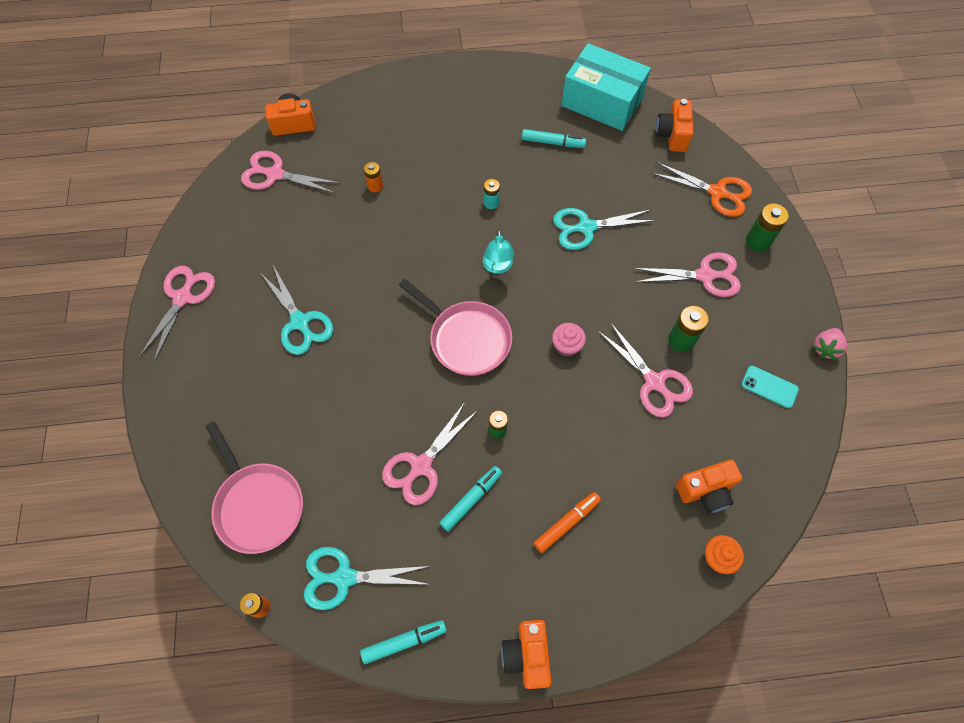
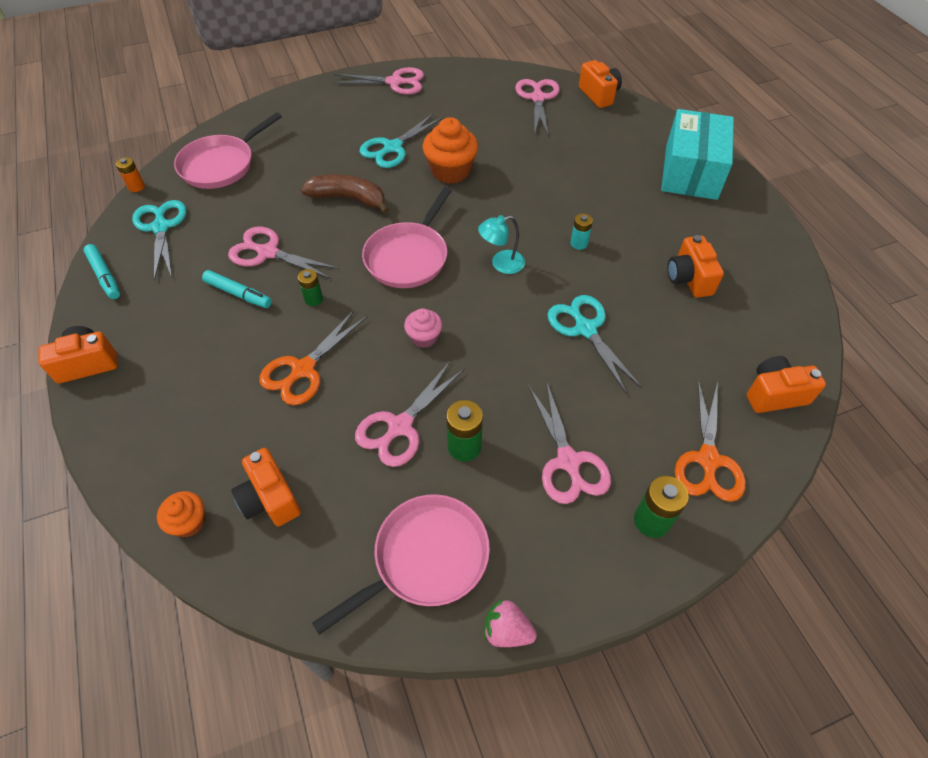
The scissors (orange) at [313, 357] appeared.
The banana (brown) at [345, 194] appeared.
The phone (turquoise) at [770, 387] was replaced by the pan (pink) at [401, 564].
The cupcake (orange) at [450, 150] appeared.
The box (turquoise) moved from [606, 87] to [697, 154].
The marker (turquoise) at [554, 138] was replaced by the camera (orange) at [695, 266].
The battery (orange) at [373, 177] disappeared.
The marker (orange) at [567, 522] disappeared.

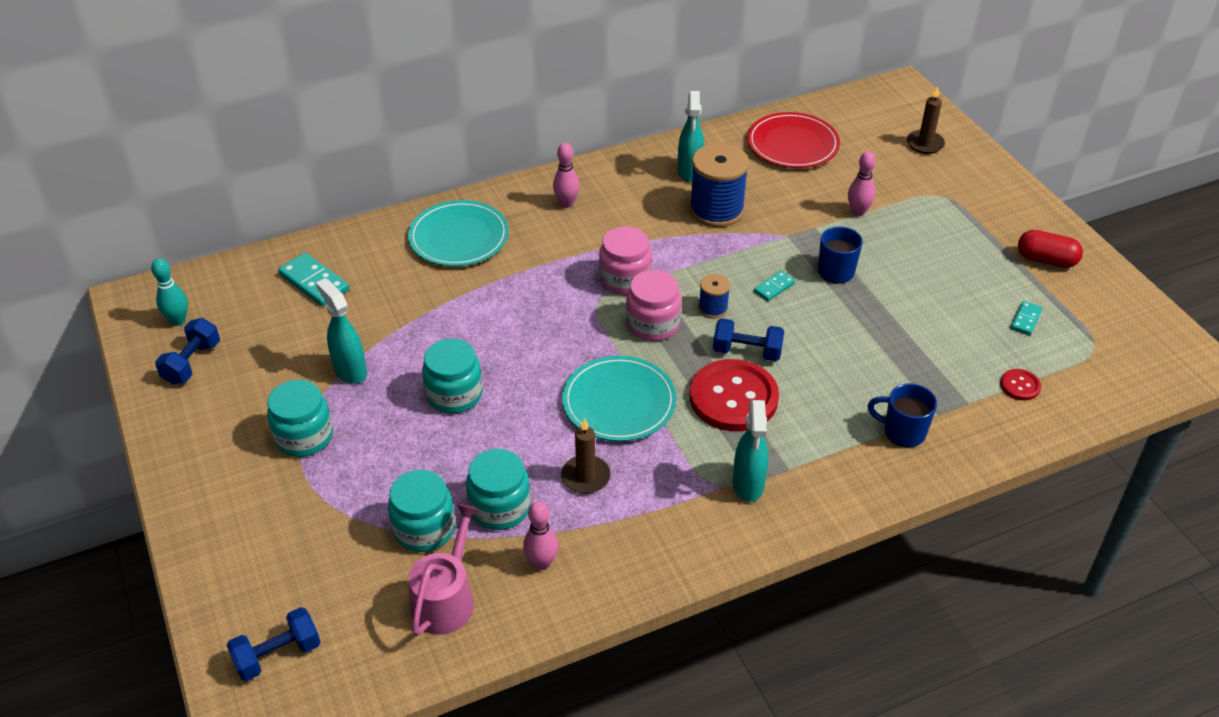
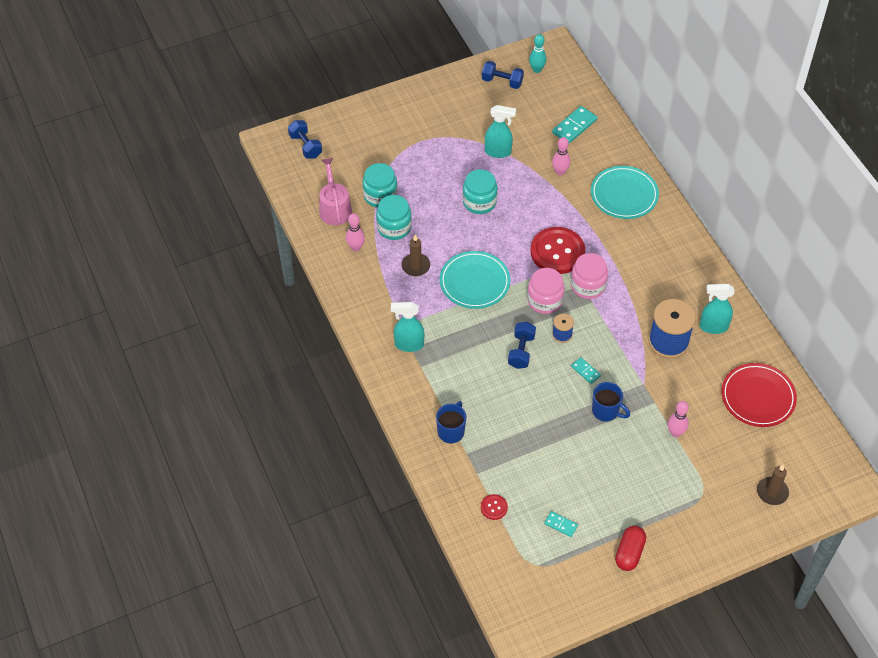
The watering can (pink) at [444, 570] turned 120 degrees counterclockwise.
The spray bottle (turquoise) at [341, 331] turned 45 degrees clockwise.
The button (red) moved from [734, 395] to [558, 250].
The bowling pin (pink) moved from [566, 175] to [561, 156].
The jar (turquoise) at [300, 418] disappeared.

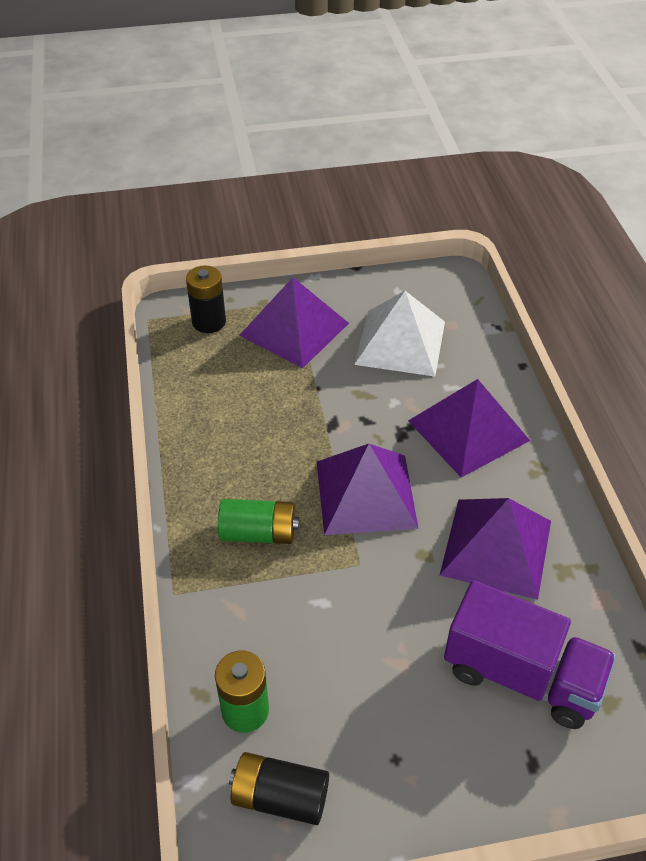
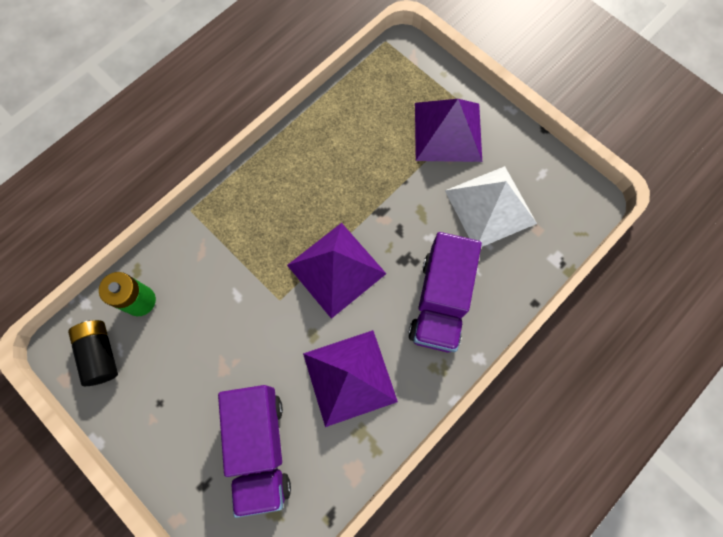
The pyramid (purple) at [469, 428] was replaced by the truck (purple) at [445, 292].
The battery (black) at [206, 299] disappeared.
The battery (green) at [258, 521] disappeared.

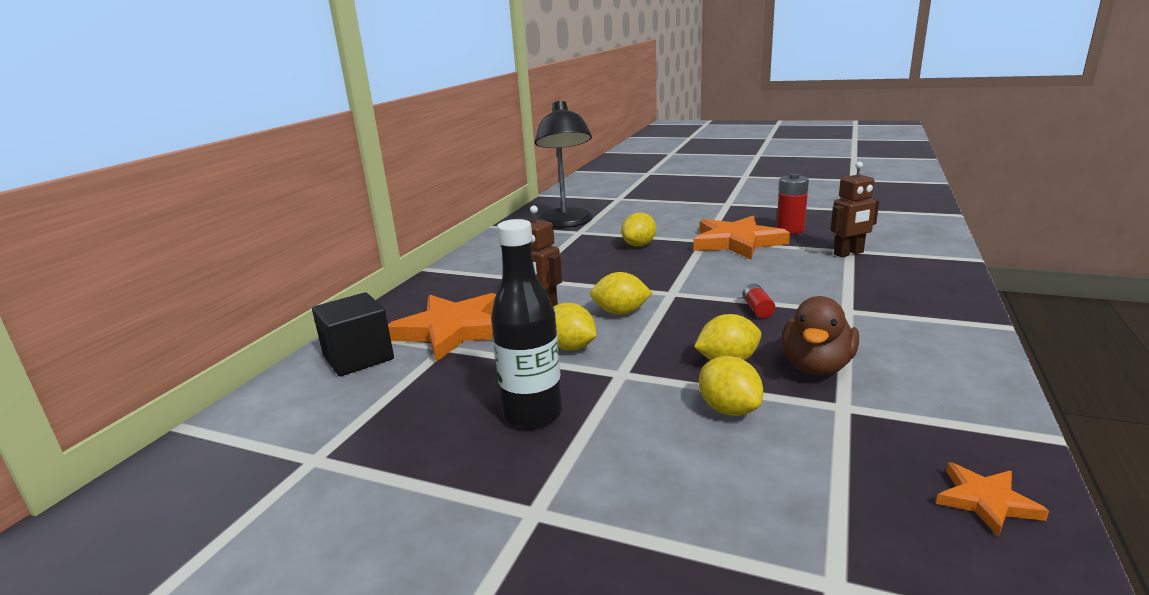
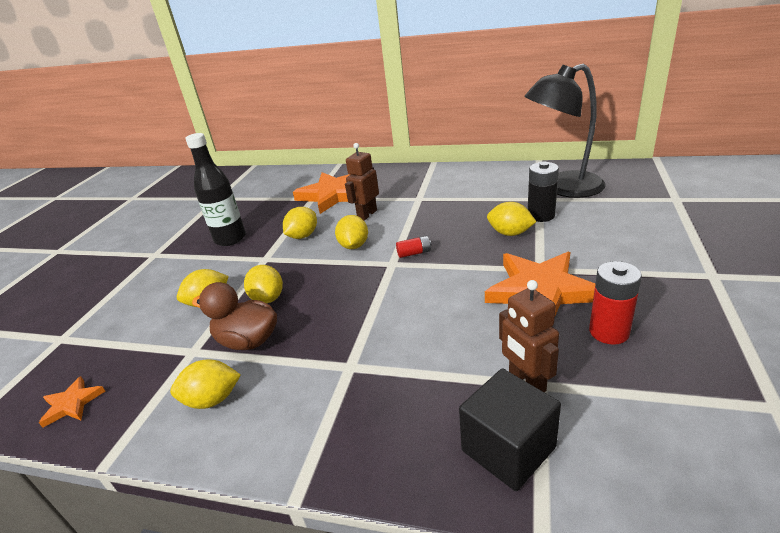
The lemon (yellow) at [205, 384] appeared.
The battery (red) moved from [759, 301] to [414, 247].
The cube (black) moved from [353, 334] to [510, 430].
The battery (black) at [543, 192] appeared.

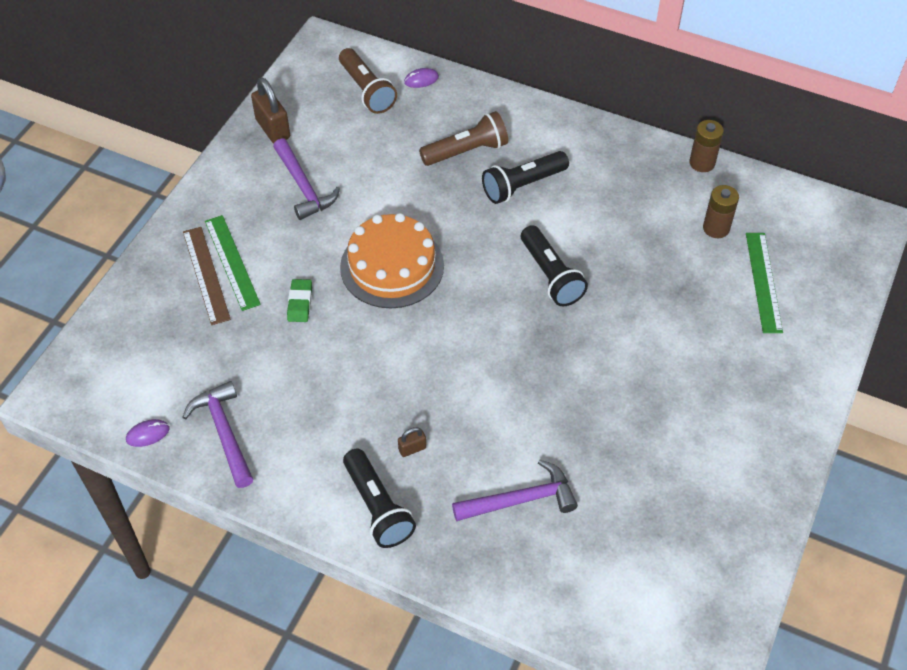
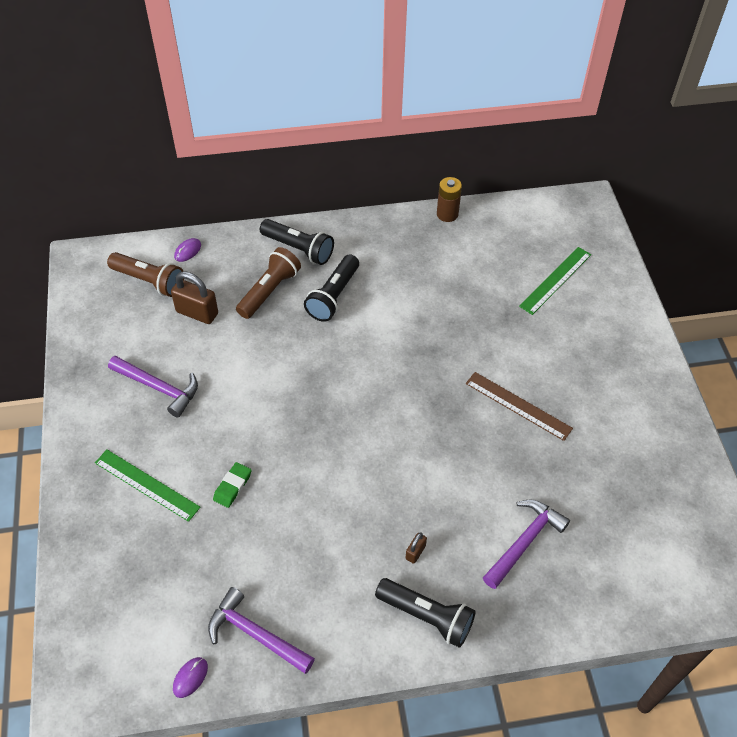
The padlock (brown) moved from [270, 110] to [194, 297].
The eraser (green) at [299, 300] turned 60 degrees clockwise.
The flashlight (black) moved from [554, 265] to [297, 242].
The ruler (brown) moved from [207, 276] to [519, 406].
The ruler (green) at [764, 283] turned 75 degrees clockwise.
The cake (orange) at [392, 260] disappeared.
The battery (brown) at [721, 211] disappeared.

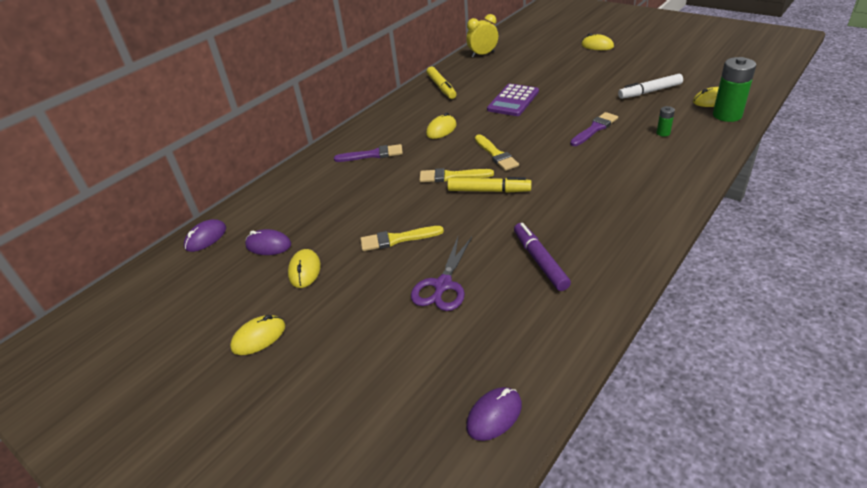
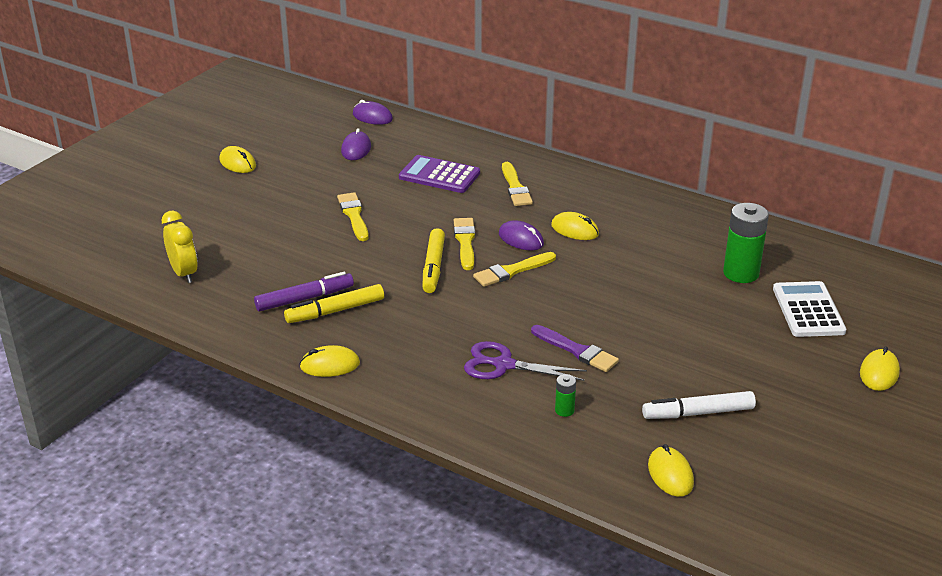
The clock (yellow) moved from [482, 35] to [180, 247].
The marker (yellow) moved from [441, 83] to [334, 303].
The mouse (yellow) moved from [304, 268] to [329, 361].
The calculator (purple) moved from [513, 100] to [439, 174].
The scissors (purple) moved from [441, 274] to [525, 361].
The mouse (purple) moved from [494, 414] to [521, 235].
The brush (purple) at [368, 153] became the brush (yellow) at [517, 184].
The marker (white) at [650, 86] turned 75 degrees counterclockwise.
The battery (green) moved from [734, 89] to [746, 243].
The calculator (white) at [809, 309] appeared.

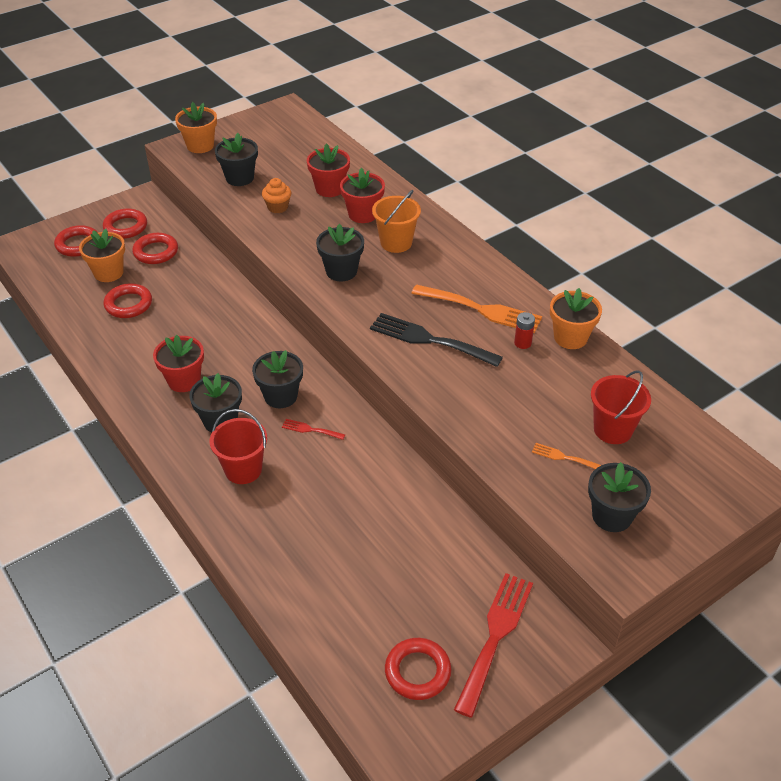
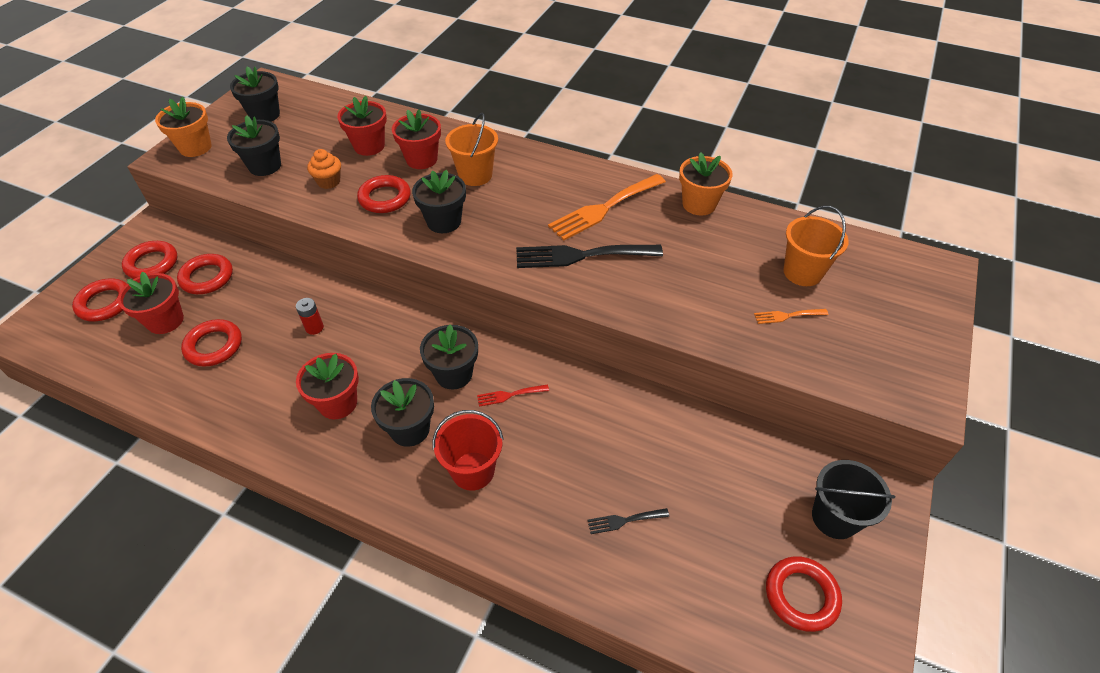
The flower pot (orange) at [102, 255] became the flower pot (red) at [151, 303].
The flower pot (black) moved from [619, 497] to [255, 94].
The battery (red) moved from [524, 330] to [310, 316].
The ring (red) at [384, 194] appeared.
The fork (orange) at [476, 308] turned 150 degrees clockwise.
The fork (black) at [628, 521] appeared.
The bucket (red) at [621, 407] became the bucket (orange) at [816, 246].
The fork (red) at [493, 645] was replaced by the bucket (black) at [853, 499].

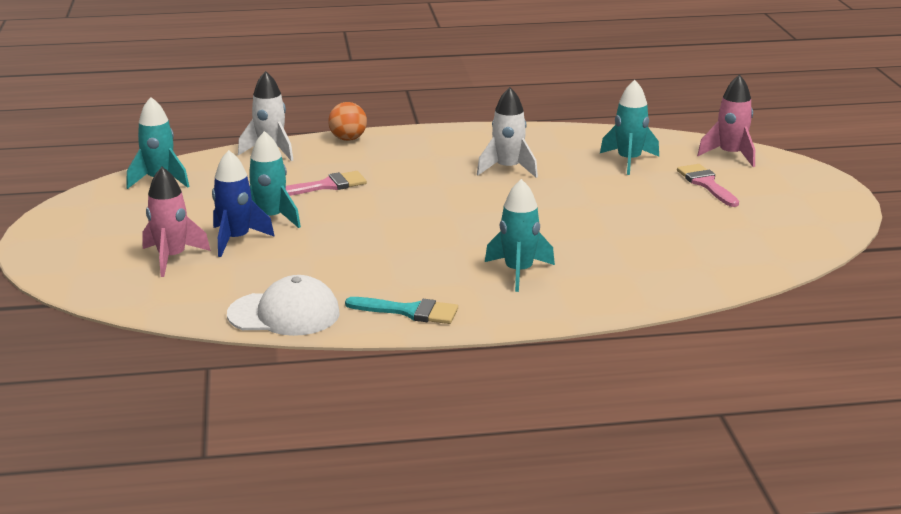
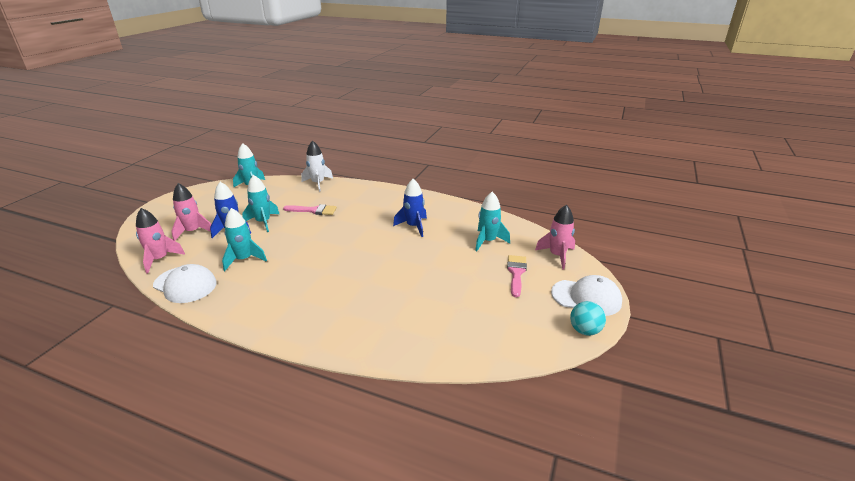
The rocket (pink) at [160, 241] appeared.
The rocket (turquoise) moved from [520, 235] to [244, 239].
The rocket (white) at [507, 132] became the rocket (blue) at [410, 208].
The cap (white) at [586, 295] appeared.
The ball (turquoise) at [588, 318] appeared.
The ball (orange) at [347, 121] disappeared.
The brush (turquoise) at [401, 310] disappeared.

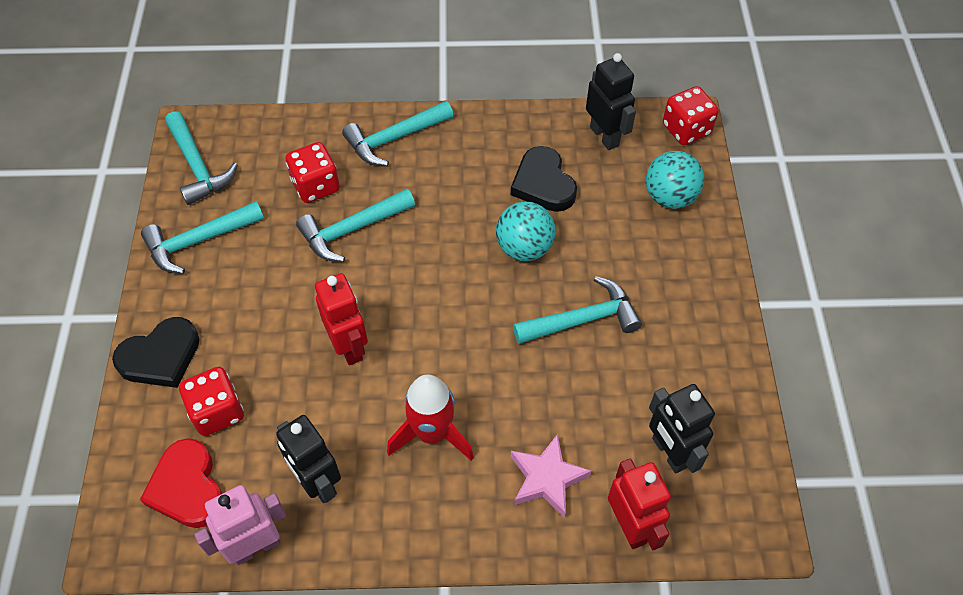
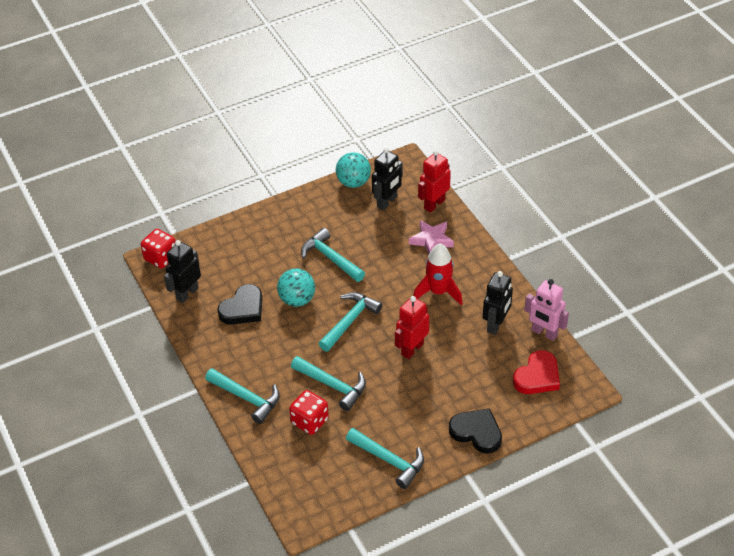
The hammer (turquoise) moved from [201, 158] to [351, 322].
The ball (turquoise) moved from [675, 180] to [353, 170].
The dice (red) at [211, 401] disappeared.

